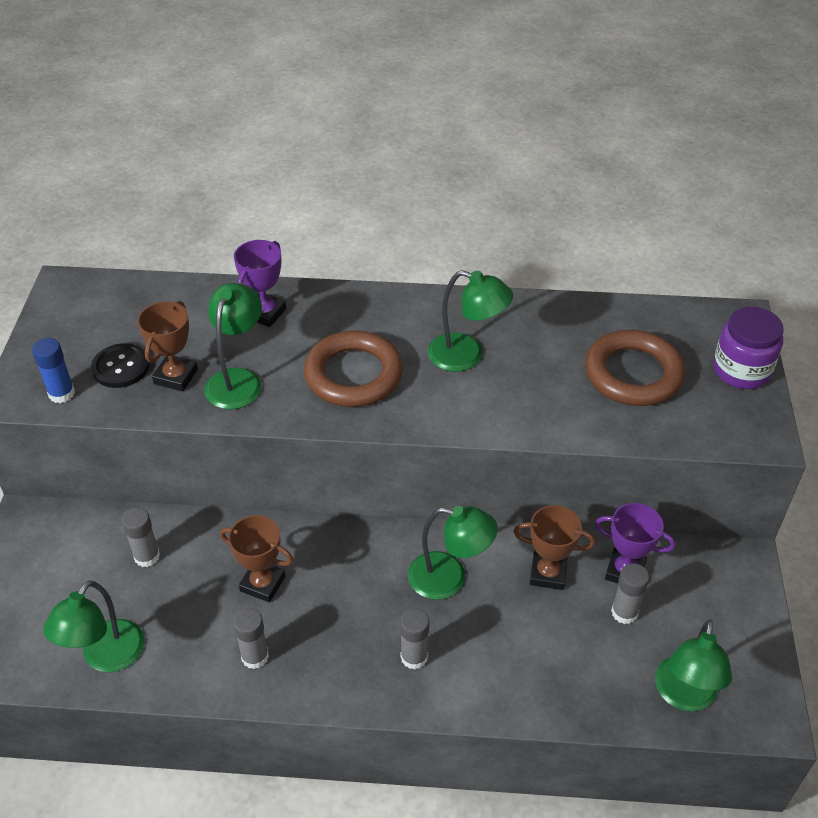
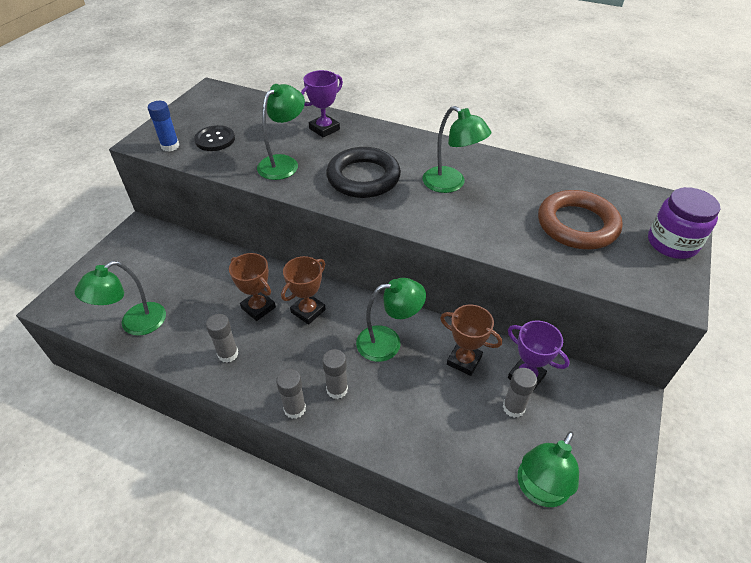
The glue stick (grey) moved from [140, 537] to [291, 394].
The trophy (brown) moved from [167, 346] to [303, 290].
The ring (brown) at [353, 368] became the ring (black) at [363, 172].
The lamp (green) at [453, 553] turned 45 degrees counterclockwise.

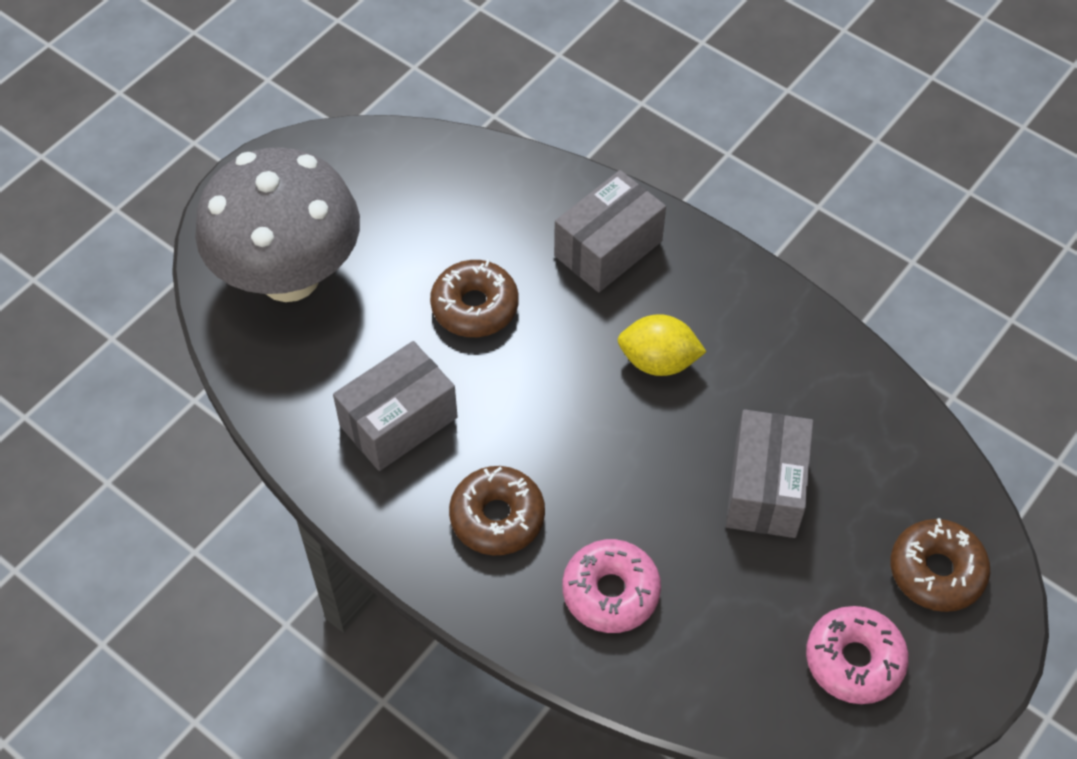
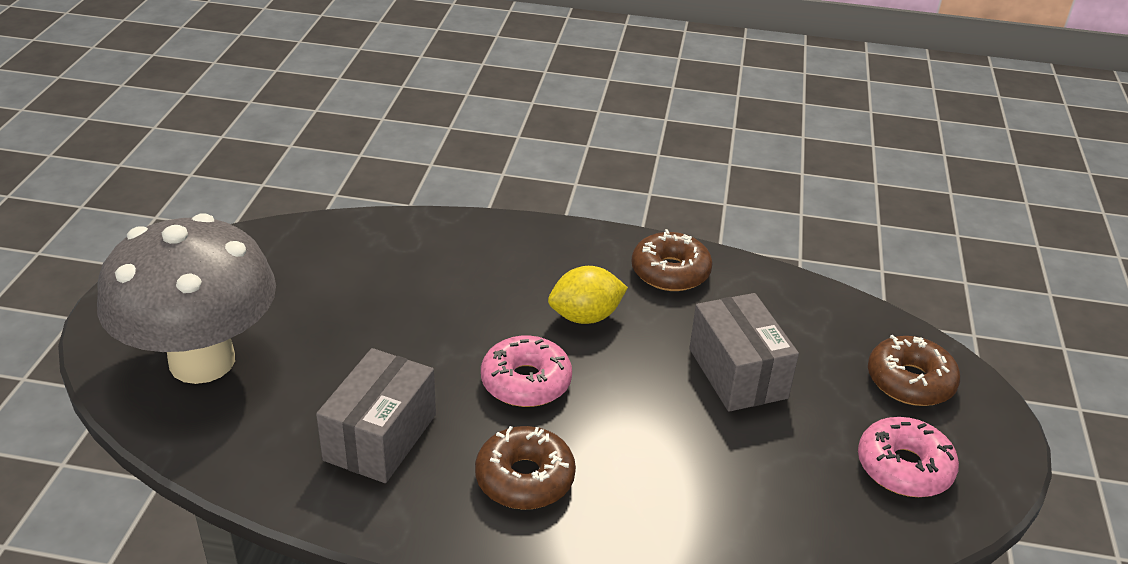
The donut (pink) moved from [611, 586] to [526, 371].
The donut (brown) moved from [474, 298] to [672, 260].
The box (grey) at [610, 231] disappeared.

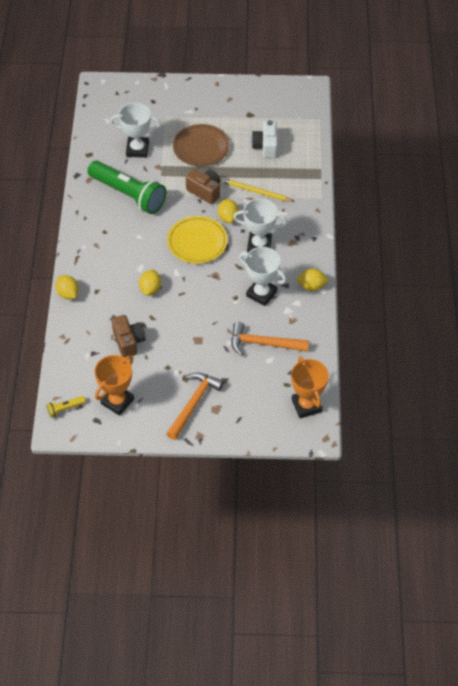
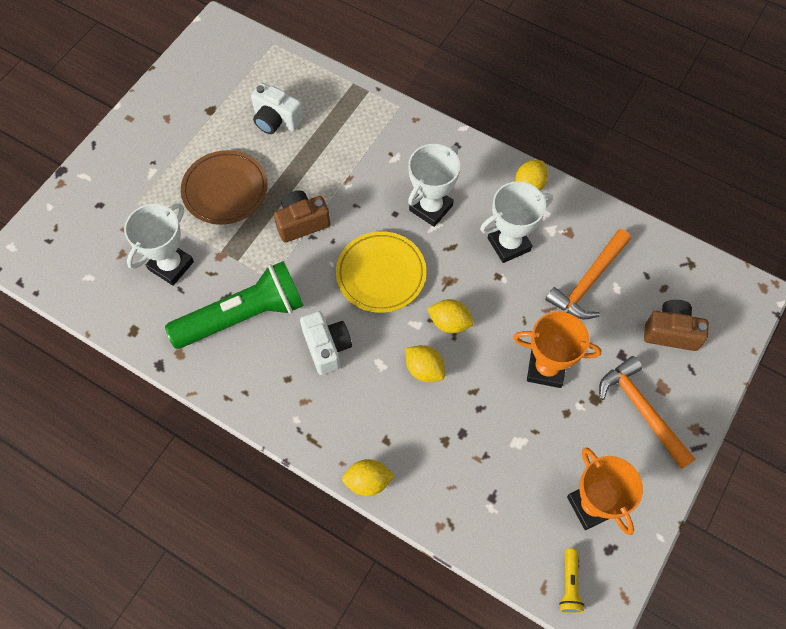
The camera (white) at [326, 343] appeared.
The lemon (yellow) moved from [228, 211] to [450, 316].
The trophy (orange) moved from [310, 387] to [557, 349].
The camera (brown) moved from [128, 336] to [676, 325].
The pencil (yellow) at [258, 190] disappeared.

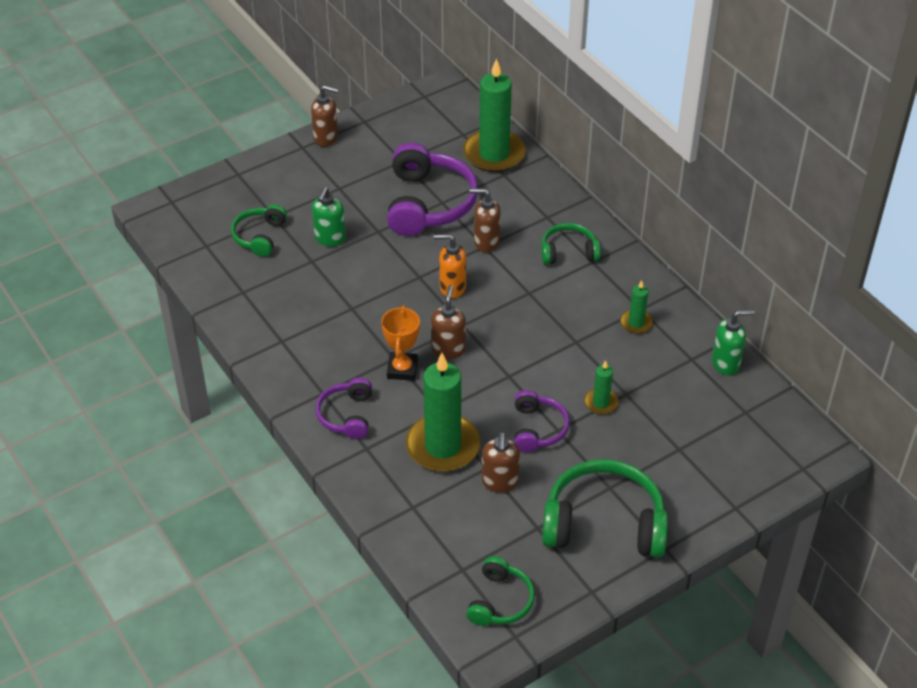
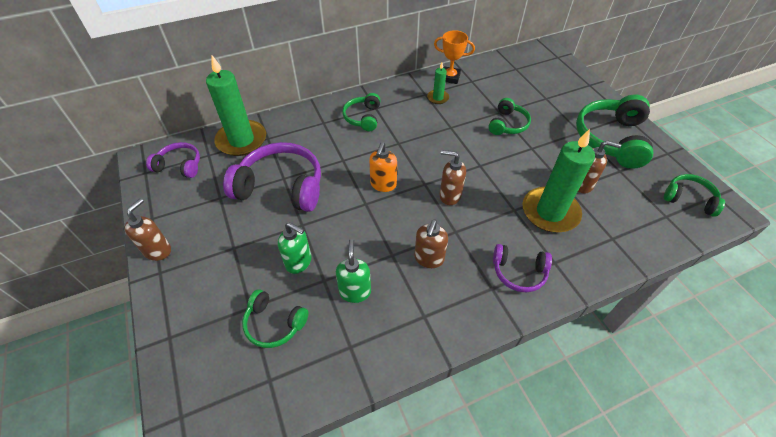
The headphones (purple) moved from [542, 421] to [173, 160].
The soap dispenser (green) moved from [733, 342] to [353, 271].
The soap dispenser (brown) moved from [485, 220] to [431, 244].
The trophy (orange) moved from [400, 343] to [454, 57].
The candle (green) at [601, 387] was replaced by the headphones (green) at [510, 116].

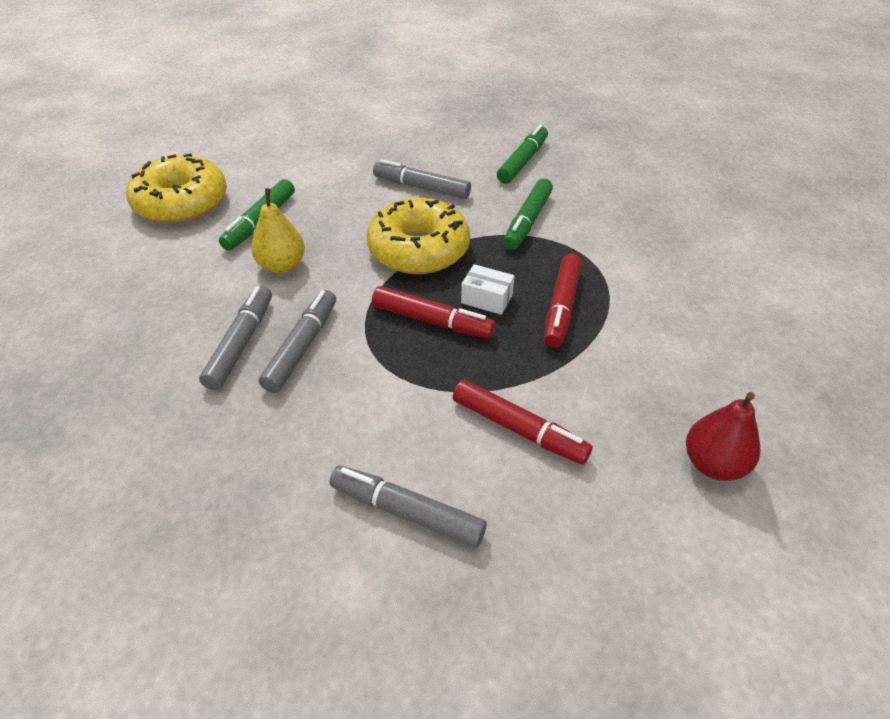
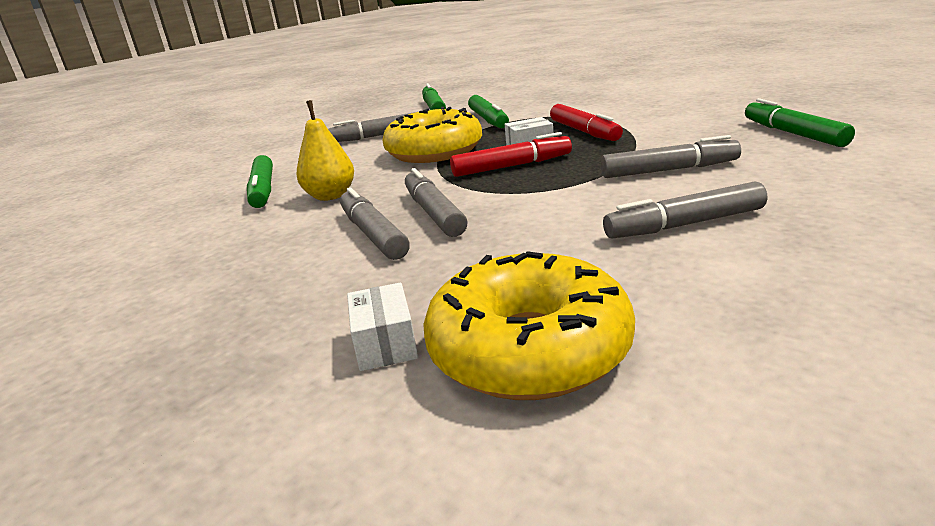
The box (white) at [382, 327] appeared.
The donut (yellow) moved from [176, 188] to [529, 325].
The marker (red) at [523, 422] became the marker (grey) at [671, 156].
The pear (red) at [723, 436] was replaced by the marker (green) at [800, 122].

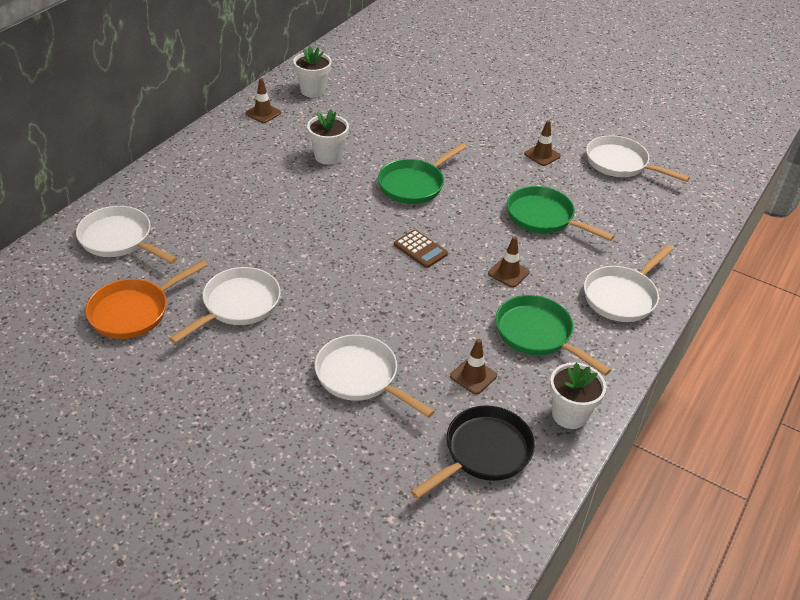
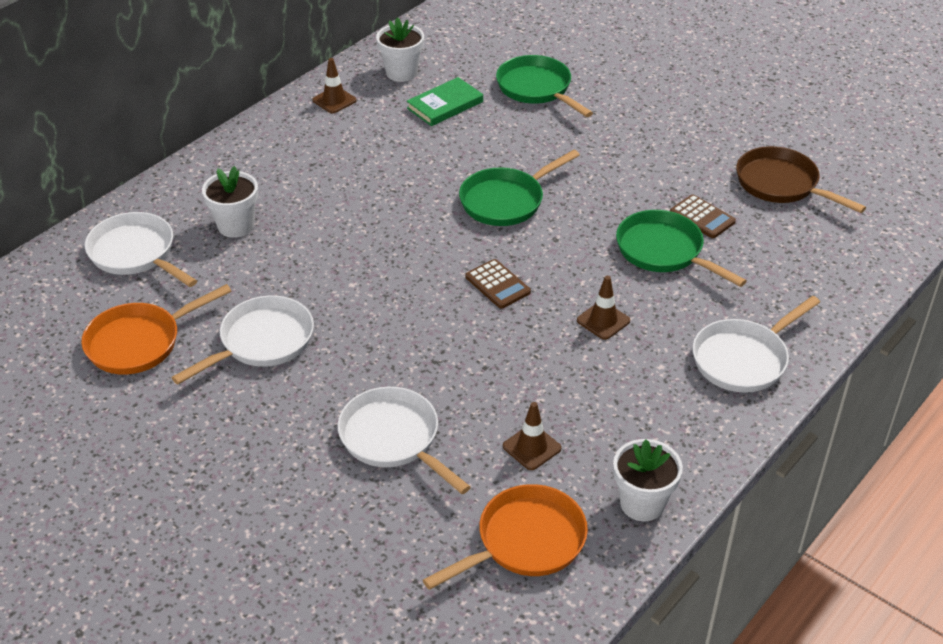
The flower pot (white) moved from [328, 137] to [230, 202].
The book (green) at [445, 101] appeared.
The pan (black) at [473, 452] became the pan (orange) at [505, 537].
The pan (green) moved from [553, 335] to [544, 86].
The calculator (brown) at [703, 216] appeared.
The pan (white) at [638, 158] became the pan (brown) at [801, 179].
The traffic cone (brown) at [542, 143] disappeared.

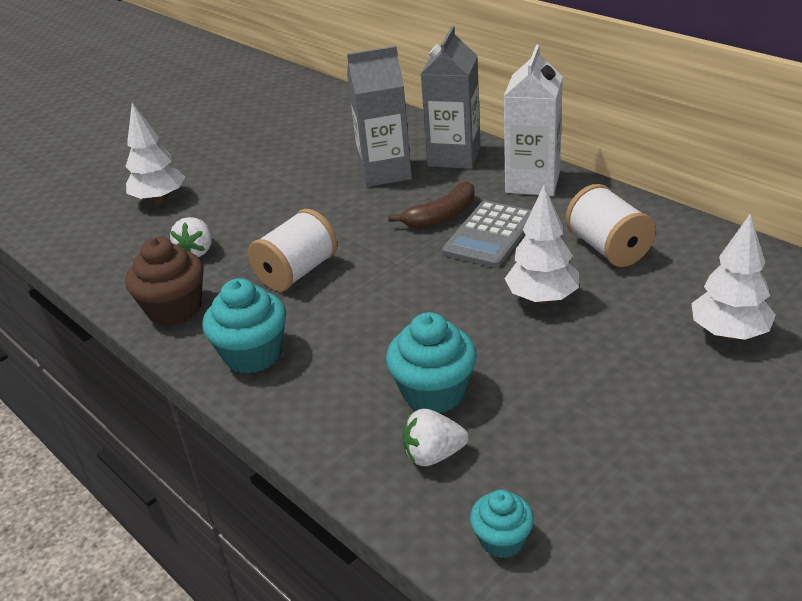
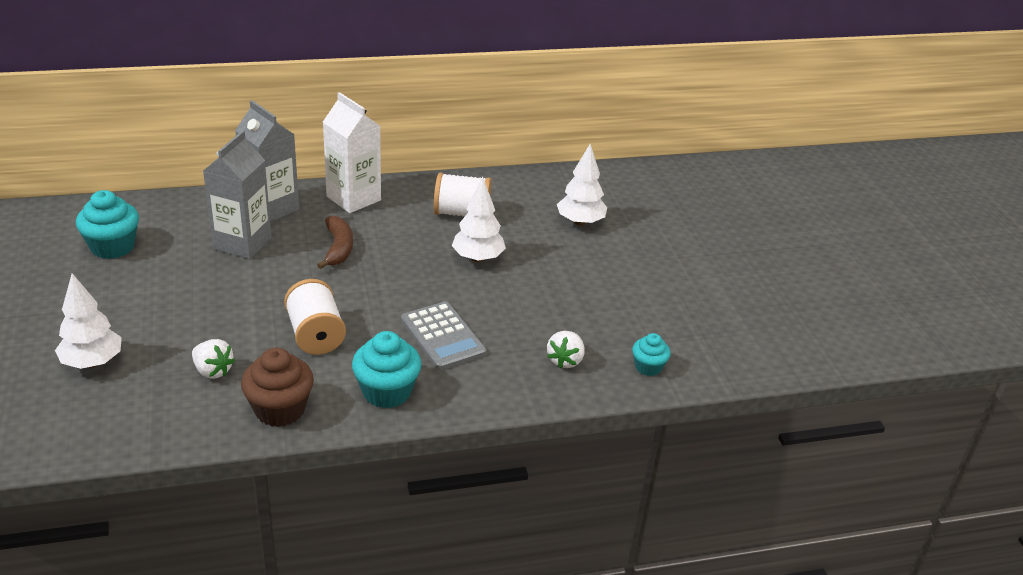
The cupcake (turquoise) moved from [431, 362] to [107, 224].
The calculator (grey) moved from [487, 234] to [443, 335].

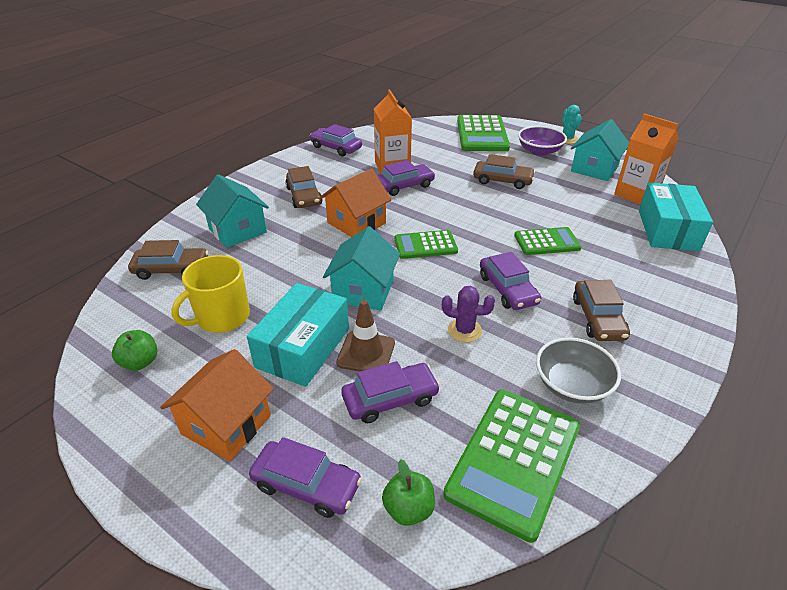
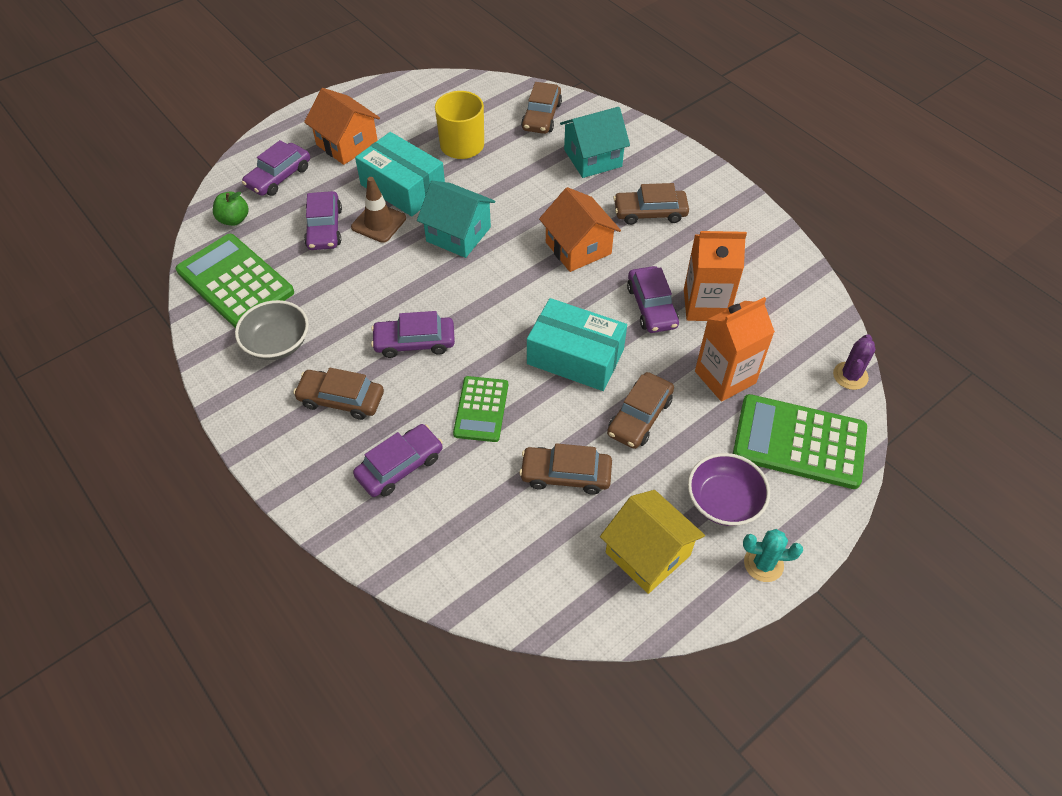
The car (purple) moved from [336, 140] to [398, 460].
The car (brown) at [565, 469] appeared.
The box (turquoise) moved from [676, 217] to [577, 344].
The house (turquoise) at [600, 150] became the house (yellow) at [652, 542].
The carton (orange) moved from [646, 159] to [735, 349].
The cactus (purple) moved from [468, 314] to [854, 362].
The apple (green) at [134, 350] disappeared.
The calculator (green) at [426, 244] disappeared.

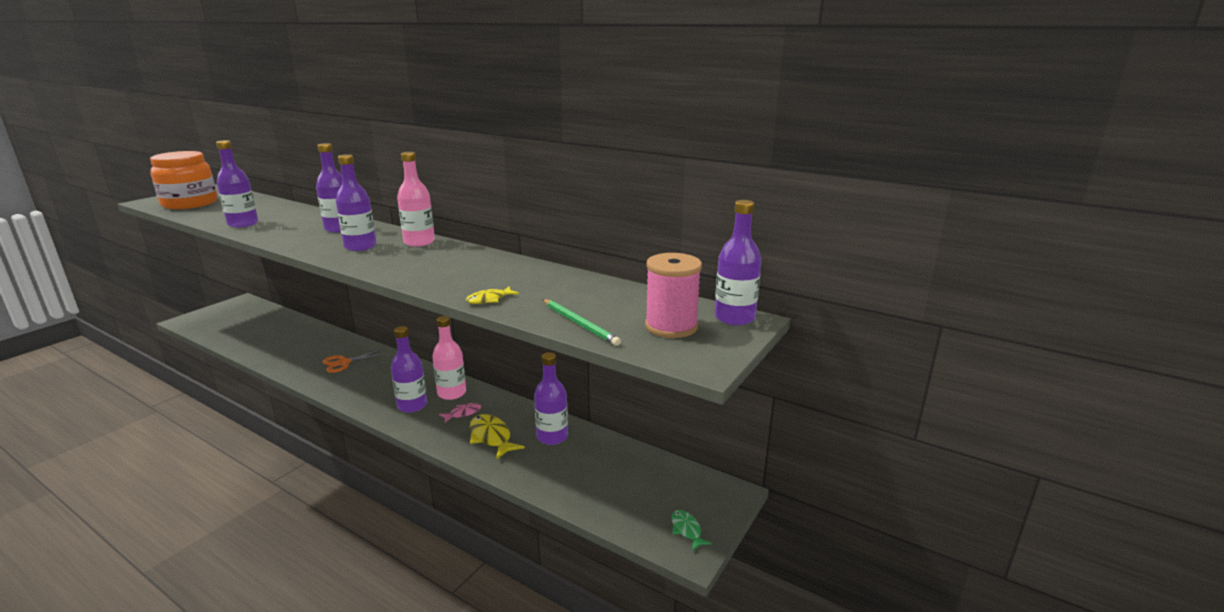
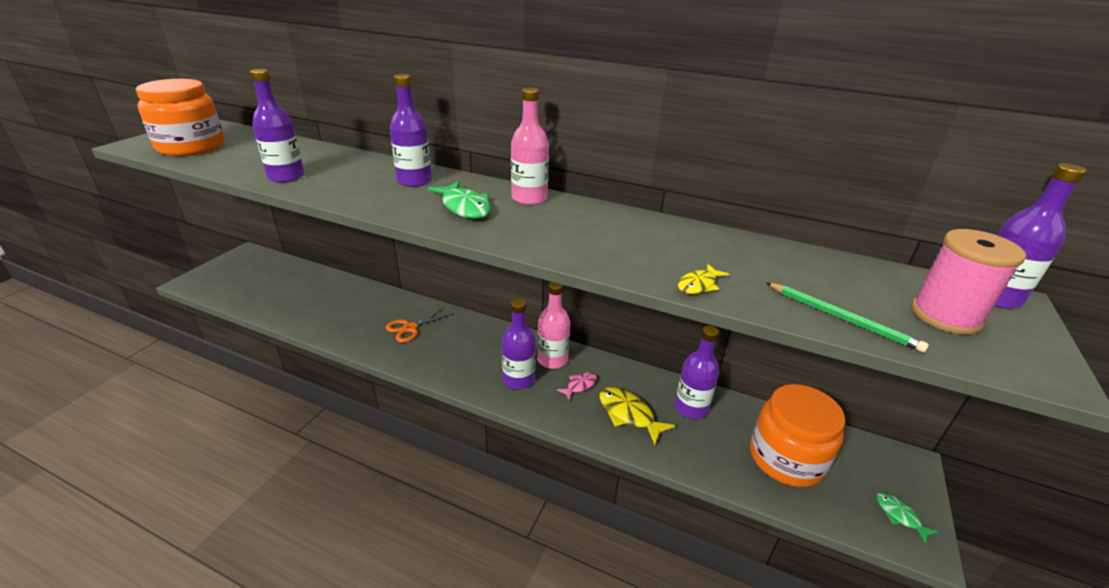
The bottle (purple) at [356, 202] was replaced by the fish (green) at [459, 200].
The jar (orange) at [798, 435] appeared.

